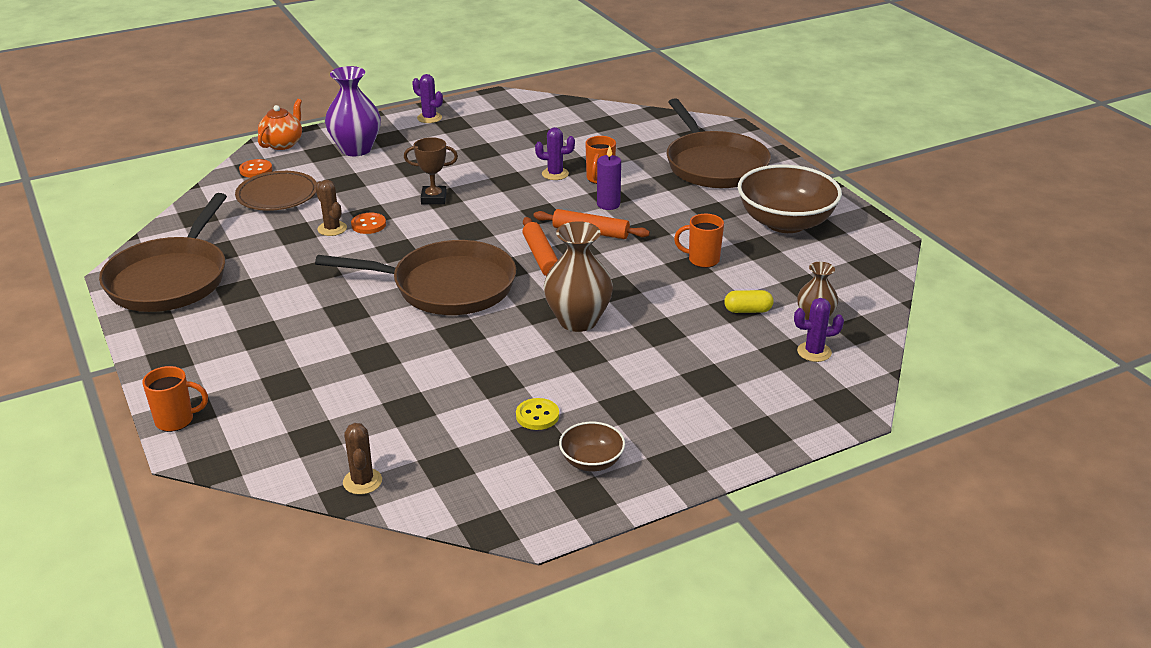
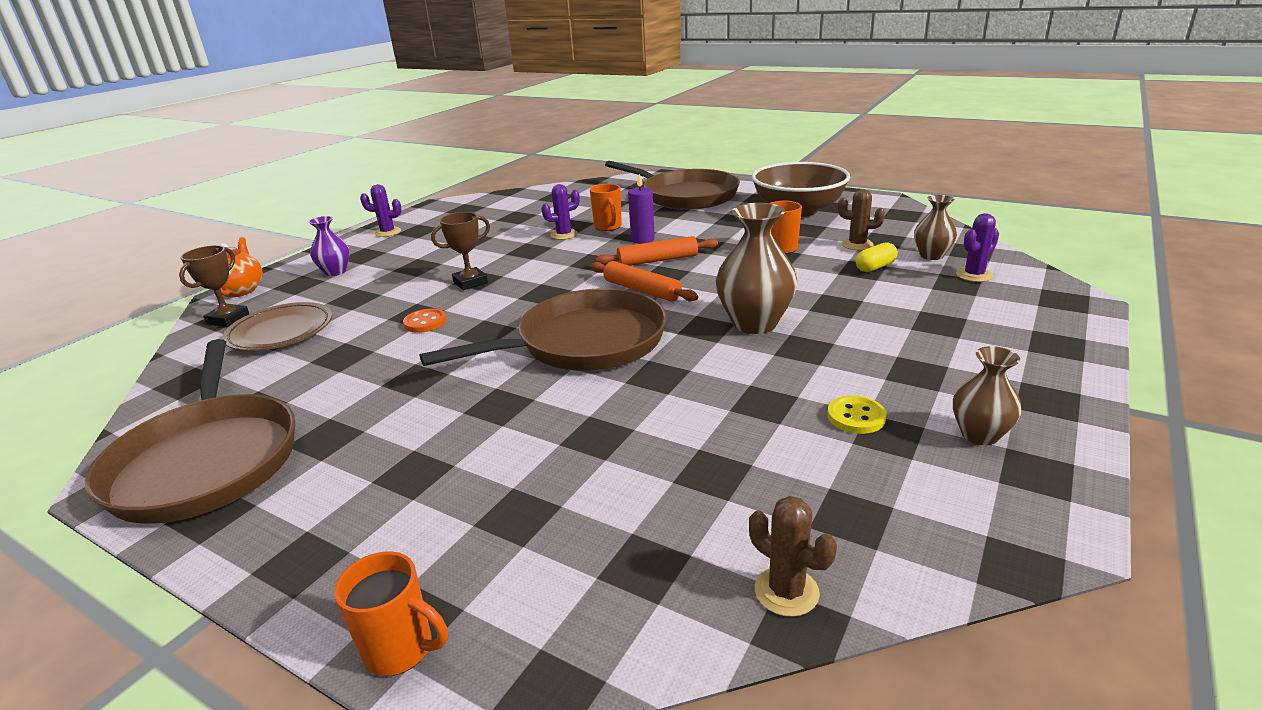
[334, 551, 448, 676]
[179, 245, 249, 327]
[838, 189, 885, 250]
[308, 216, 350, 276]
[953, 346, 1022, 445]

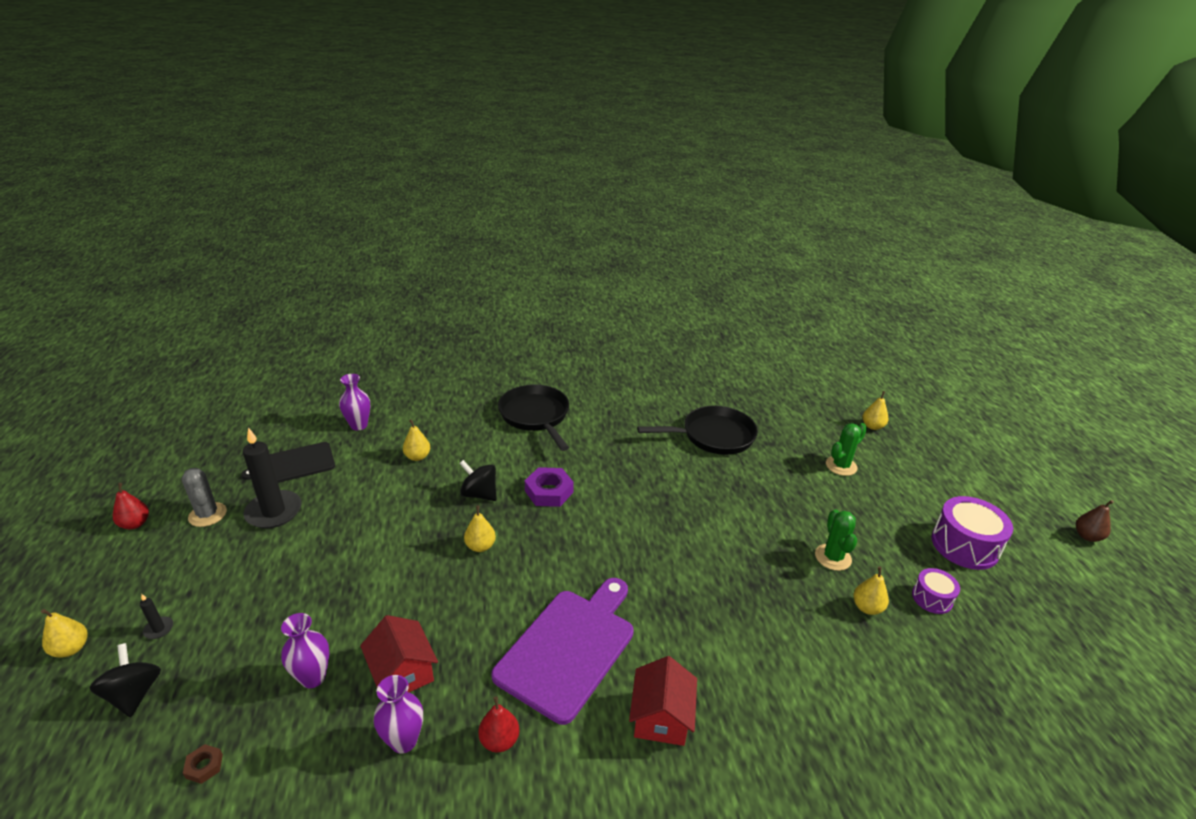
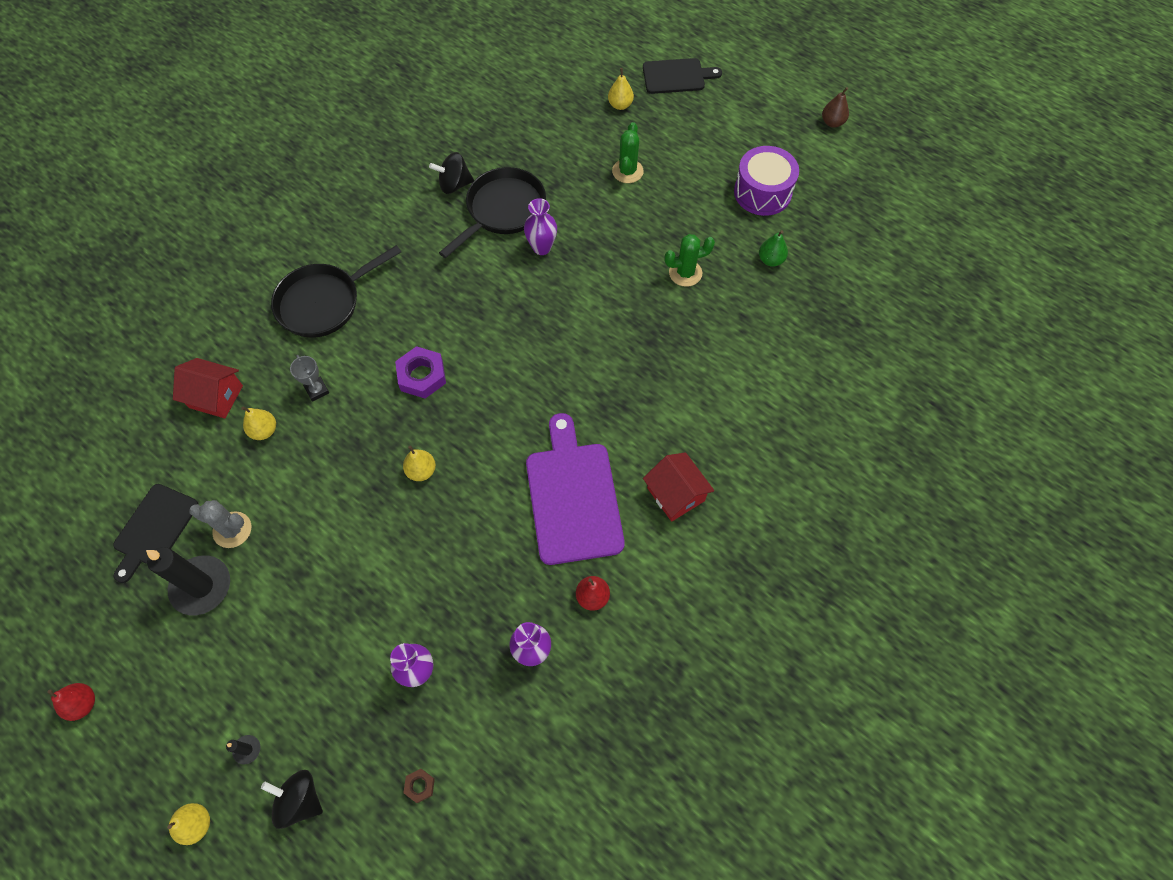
[189, 500, 252, 548]
[524, 198, 557, 255]
[173, 358, 243, 418]
[429, 152, 474, 194]
[271, 245, 401, 338]
[665, 234, 715, 287]
[853, 566, 889, 615] (first image)
[759, 230, 788, 267]
[290, 355, 329, 402]
[643, 58, 722, 94]

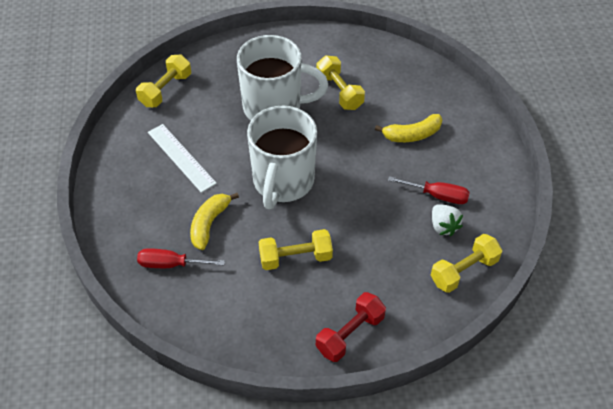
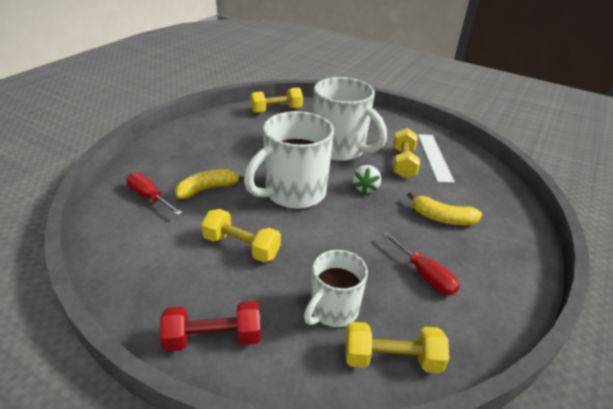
[418, 134, 455, 183]
[352, 165, 381, 194]
[304, 250, 368, 327]

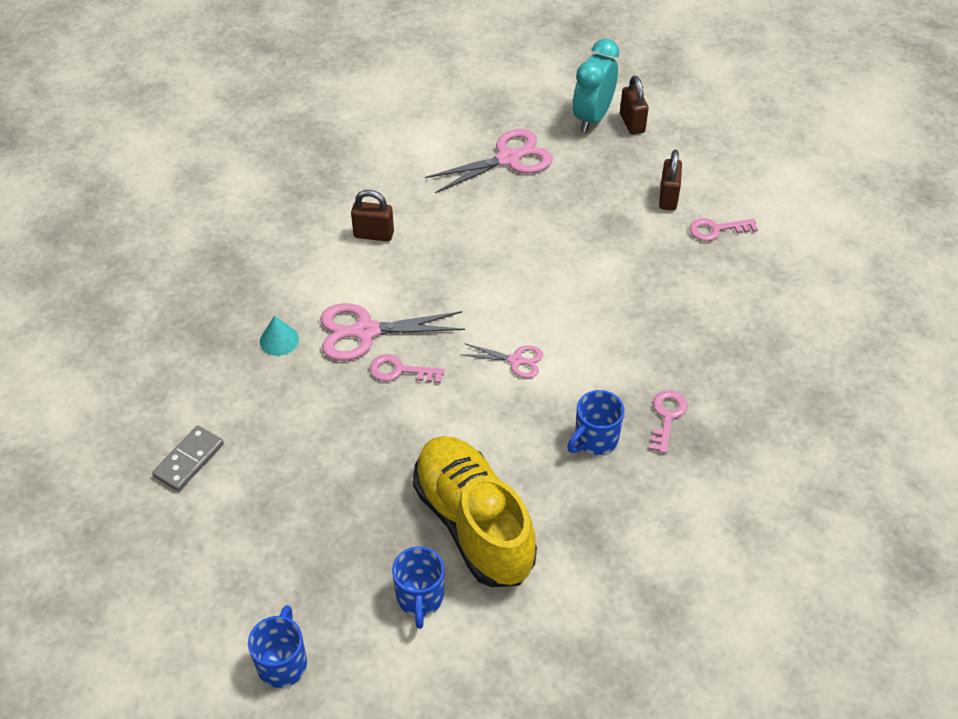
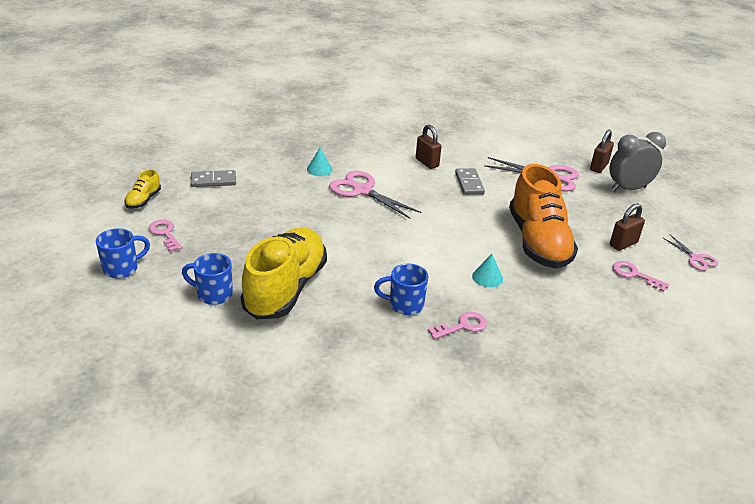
[149, 220, 183, 252]
[182, 253, 233, 305]
[662, 235, 718, 271]
[609, 132, 666, 192]
[590, 130, 614, 173]
[124, 169, 161, 209]
[455, 168, 485, 195]
[472, 254, 503, 287]
[509, 164, 578, 269]

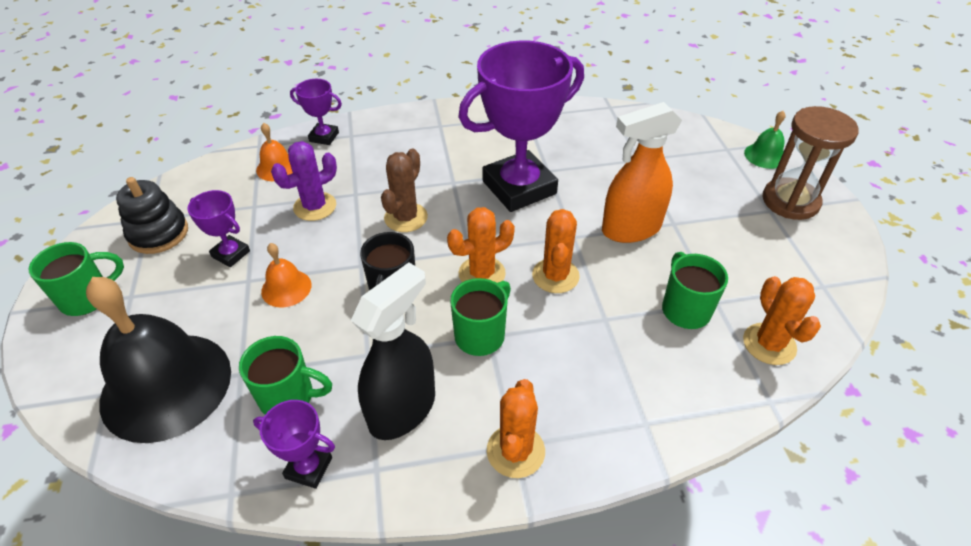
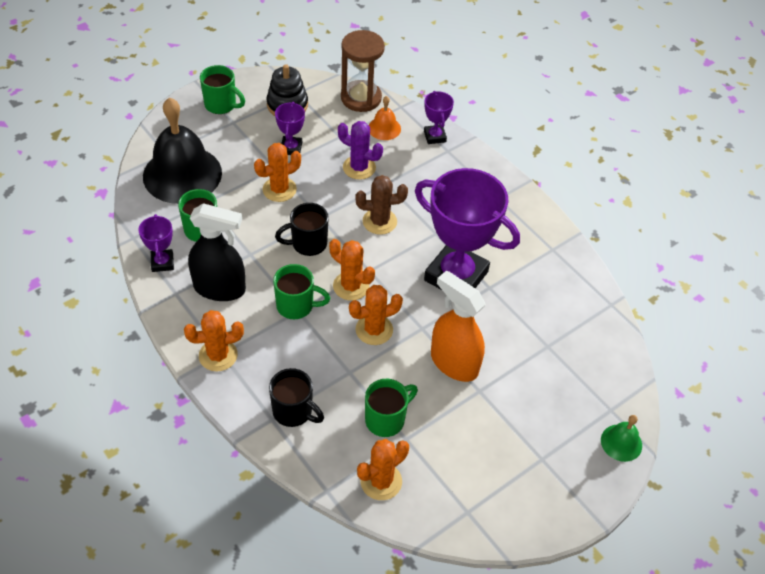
[254, 143, 301, 202]
[341, 30, 385, 112]
[269, 368, 324, 427]

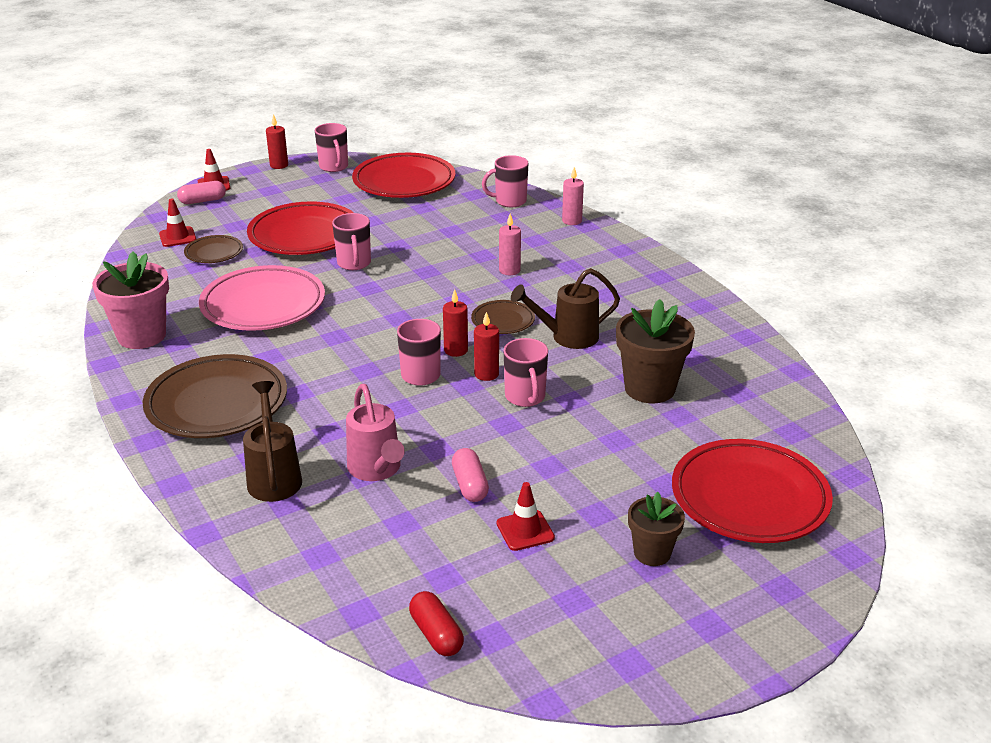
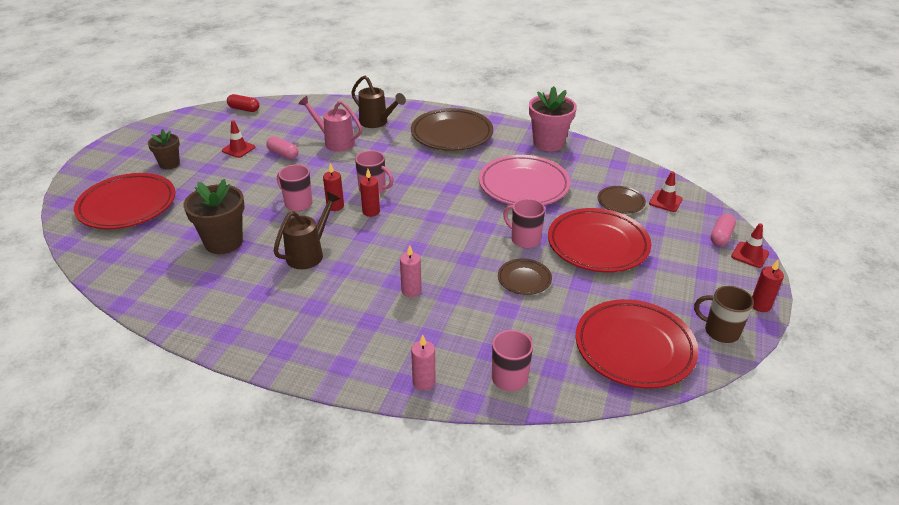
[694, 286, 754, 343]
[498, 259, 552, 295]

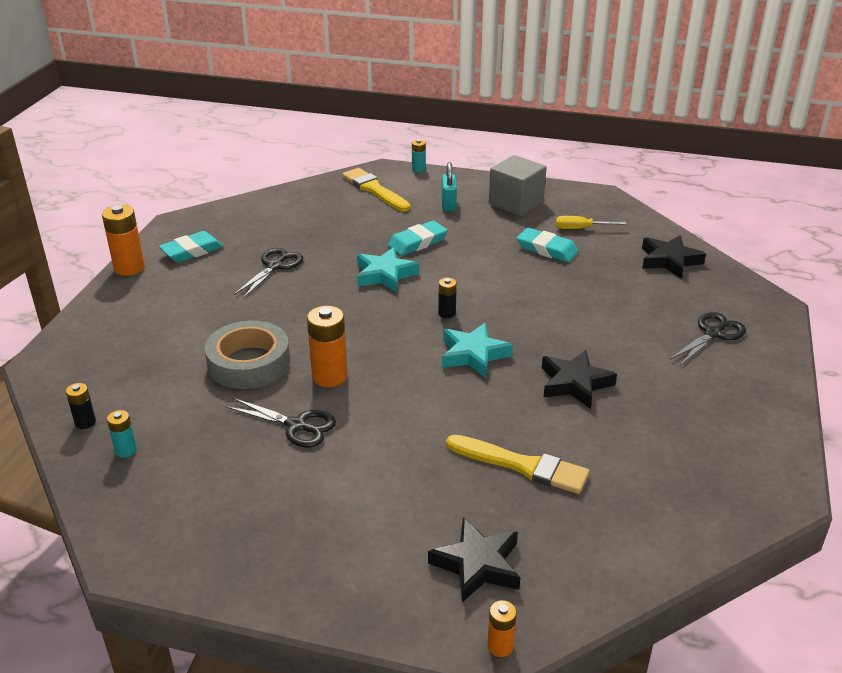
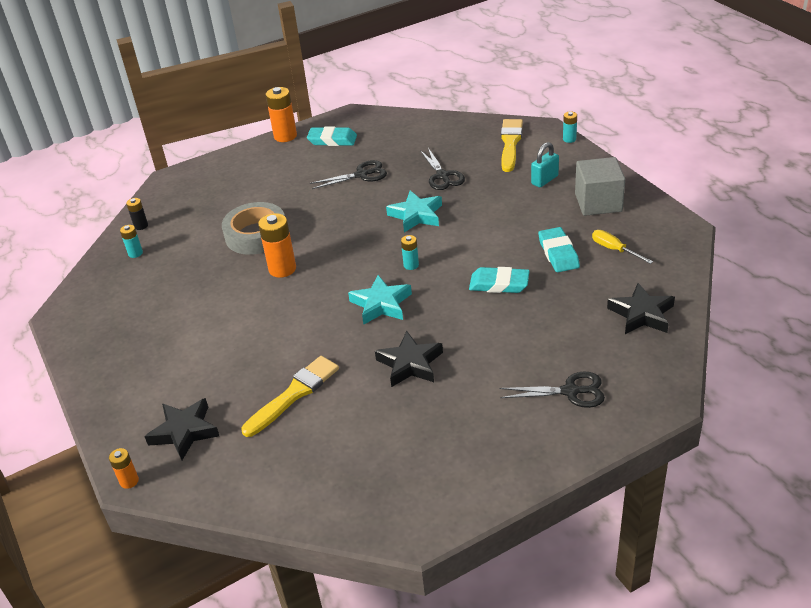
[420, 148, 465, 190]
[469, 267, 529, 293]
[401, 235, 419, 270]
[241, 356, 339, 437]

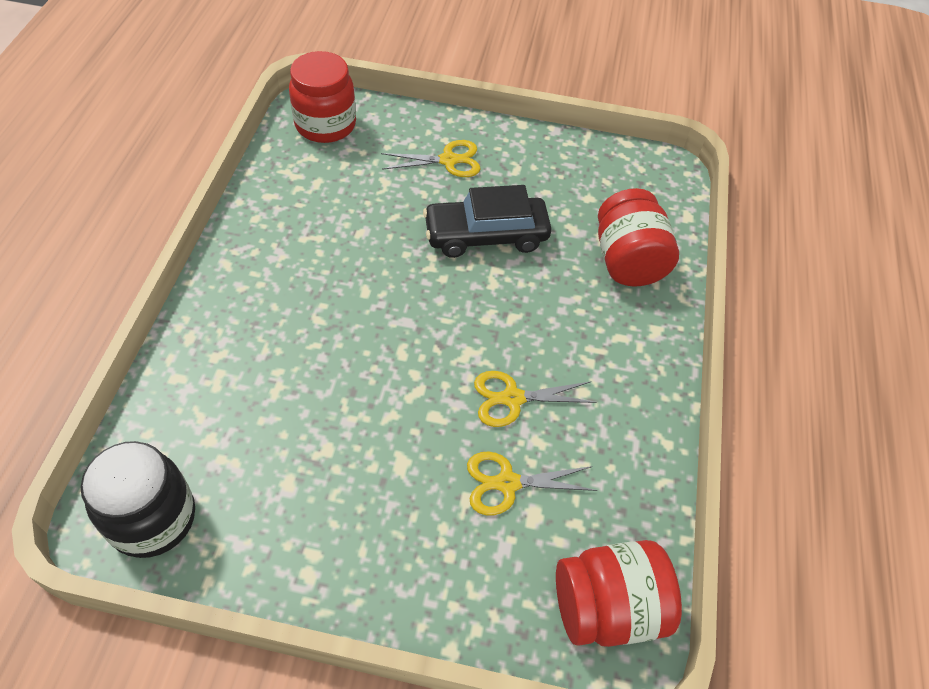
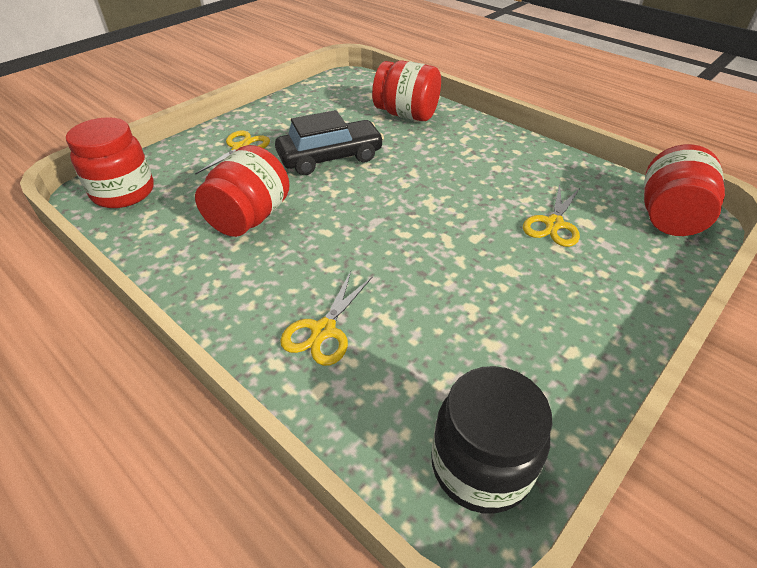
[275, 110, 384, 175]
[280, 271, 373, 366]
[195, 145, 290, 237]

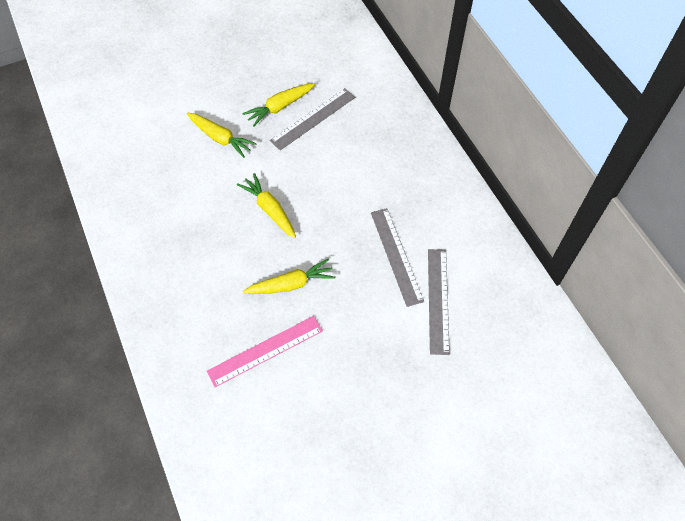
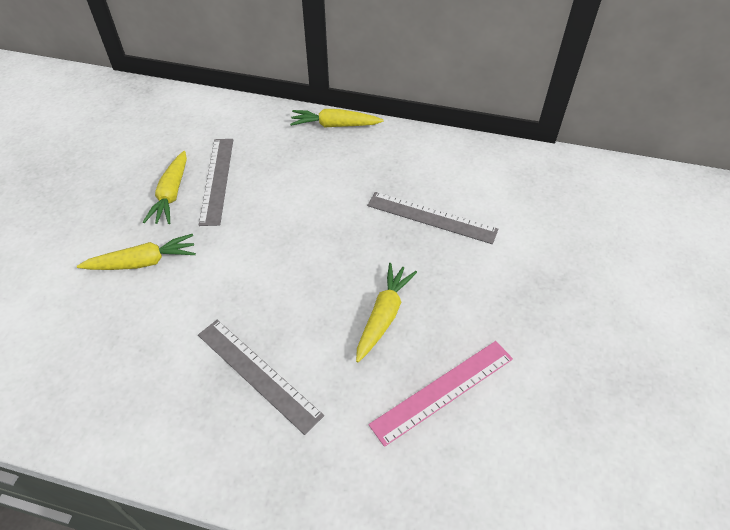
[368, 341, 513, 447]
[290, 109, 384, 127]
[198, 320, 324, 435]

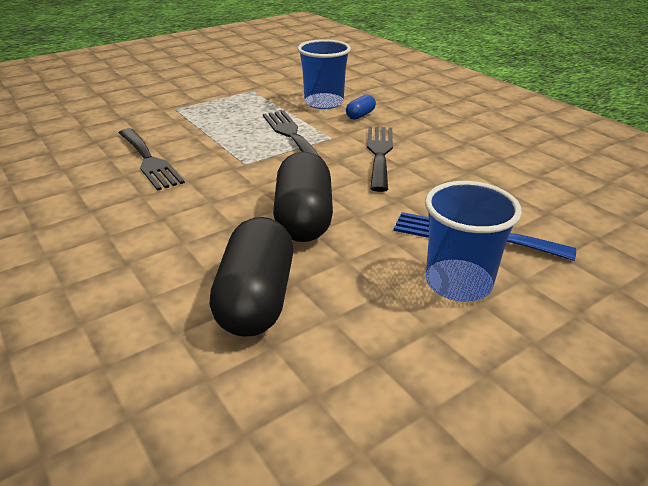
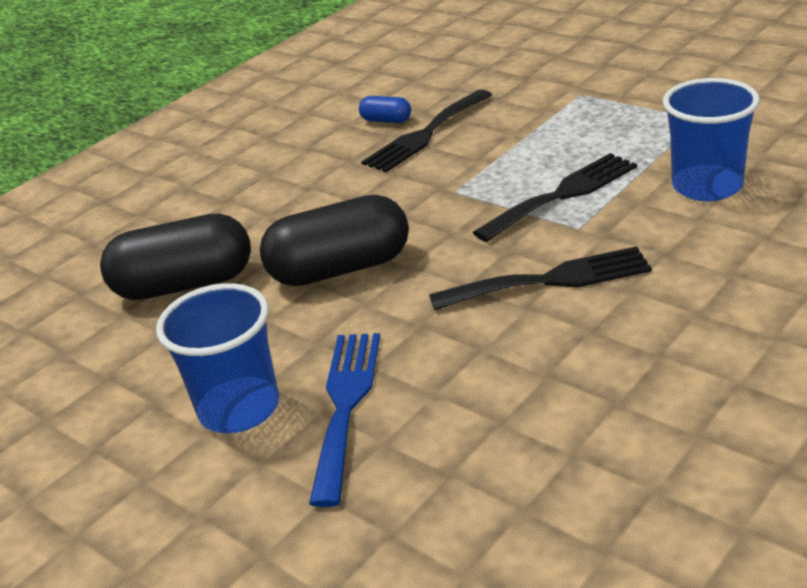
[359, 96, 411, 123]

